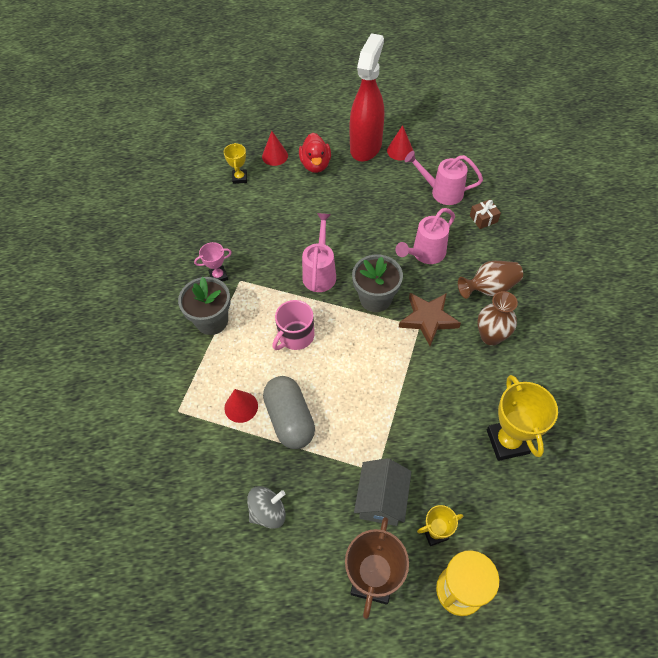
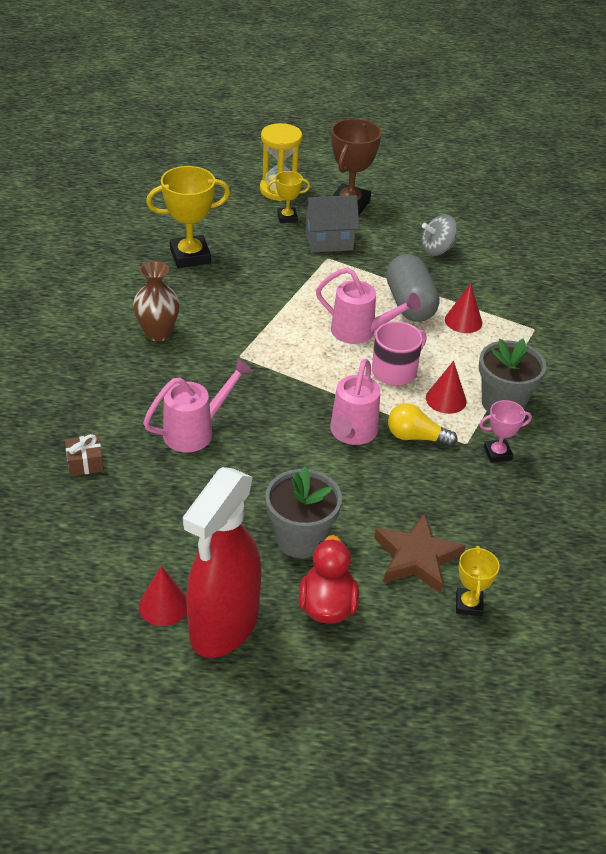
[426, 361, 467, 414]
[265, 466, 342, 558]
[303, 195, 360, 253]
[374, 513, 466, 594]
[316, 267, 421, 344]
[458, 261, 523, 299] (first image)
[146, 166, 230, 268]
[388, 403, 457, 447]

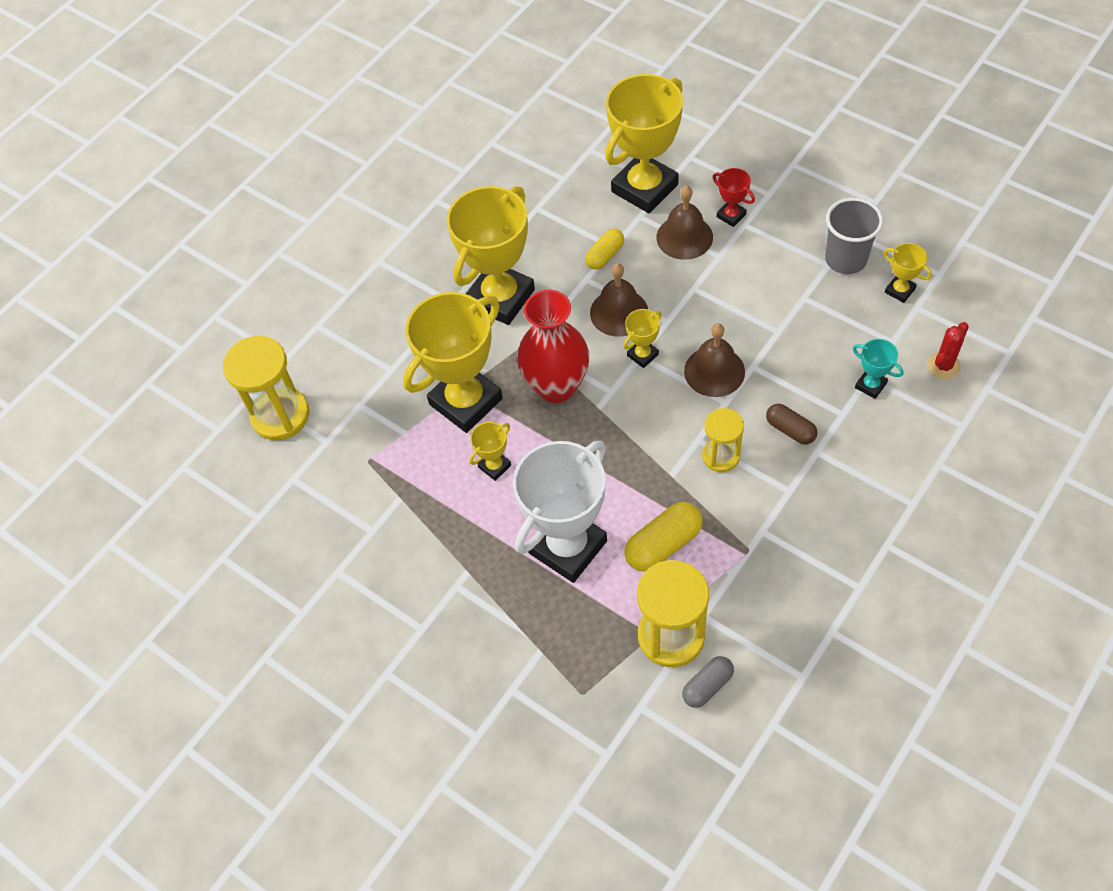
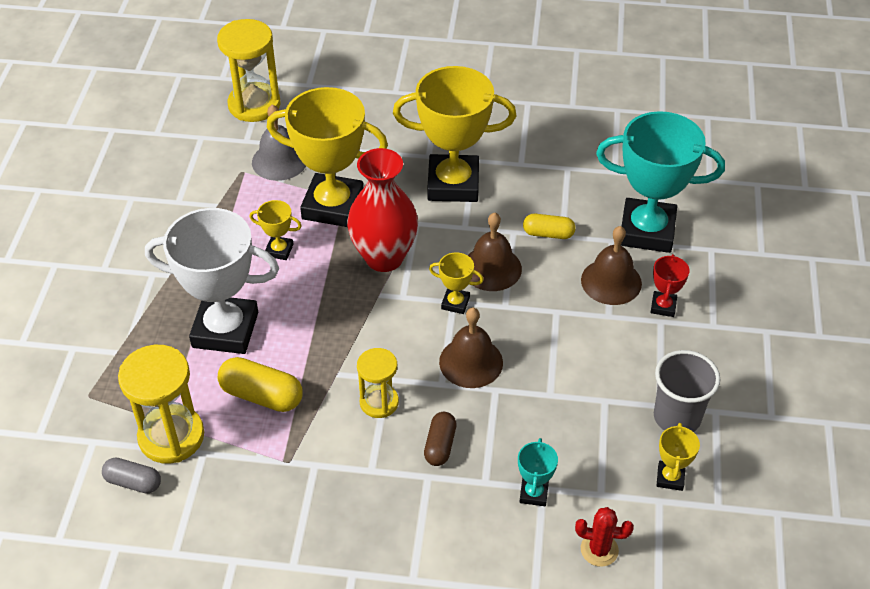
[596, 111, 725, 253]
[252, 104, 306, 181]

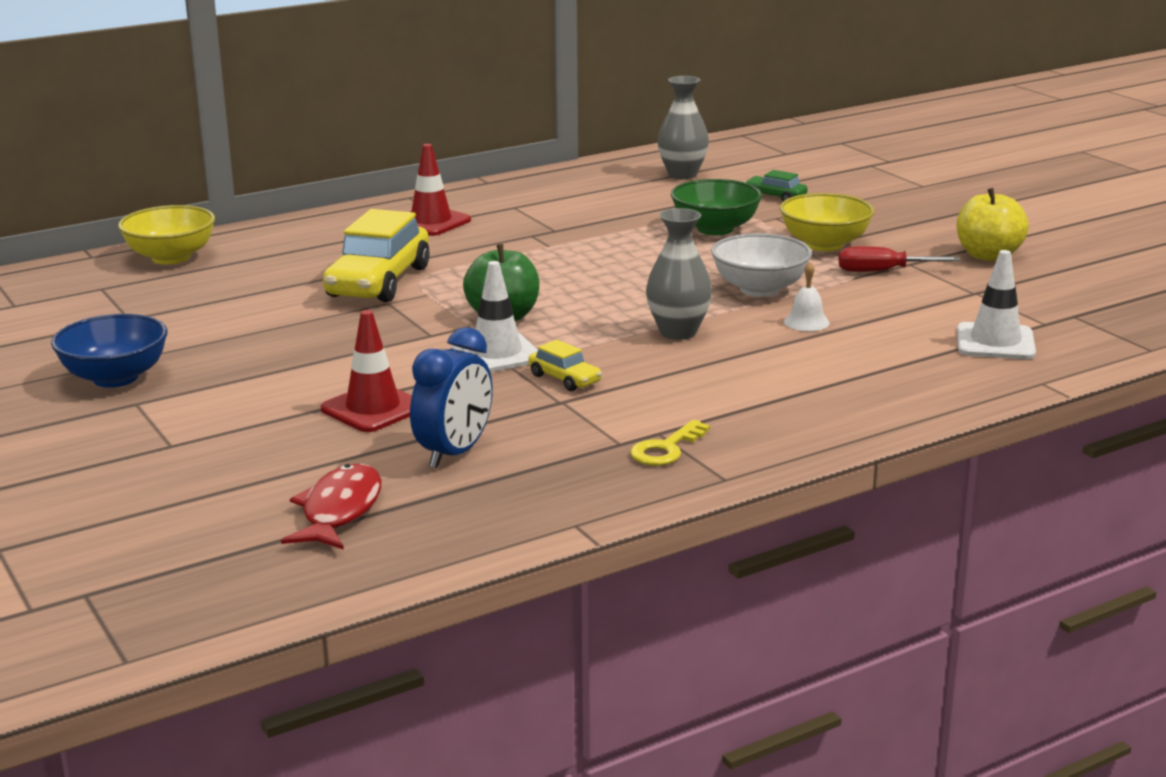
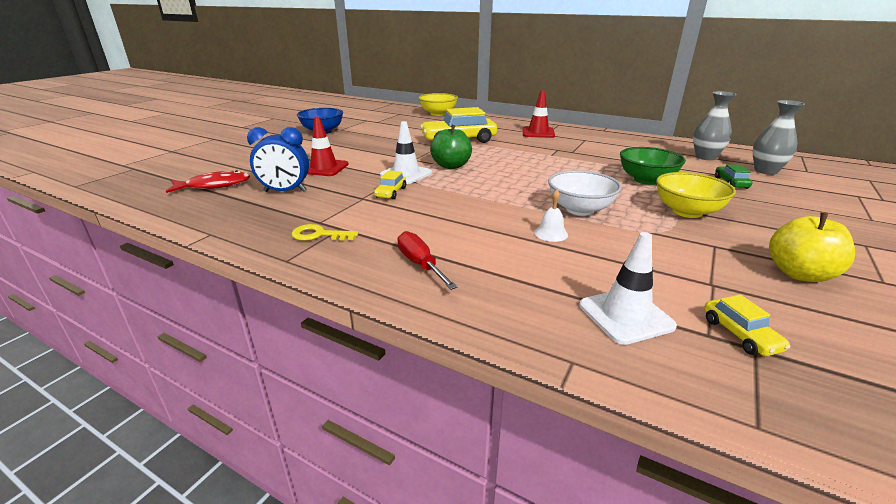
[753, 100, 805, 175]
[397, 231, 457, 290]
[704, 295, 791, 356]

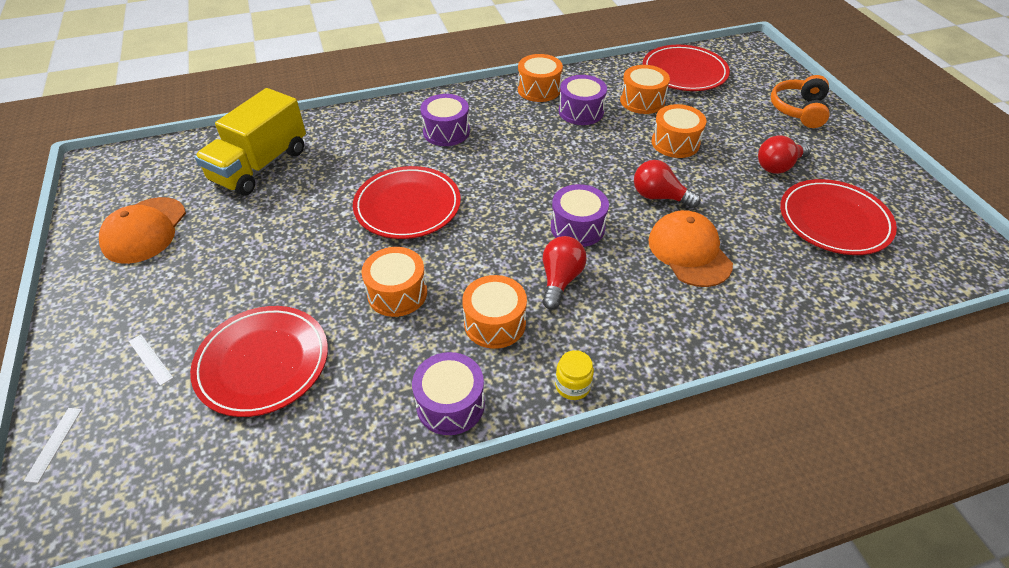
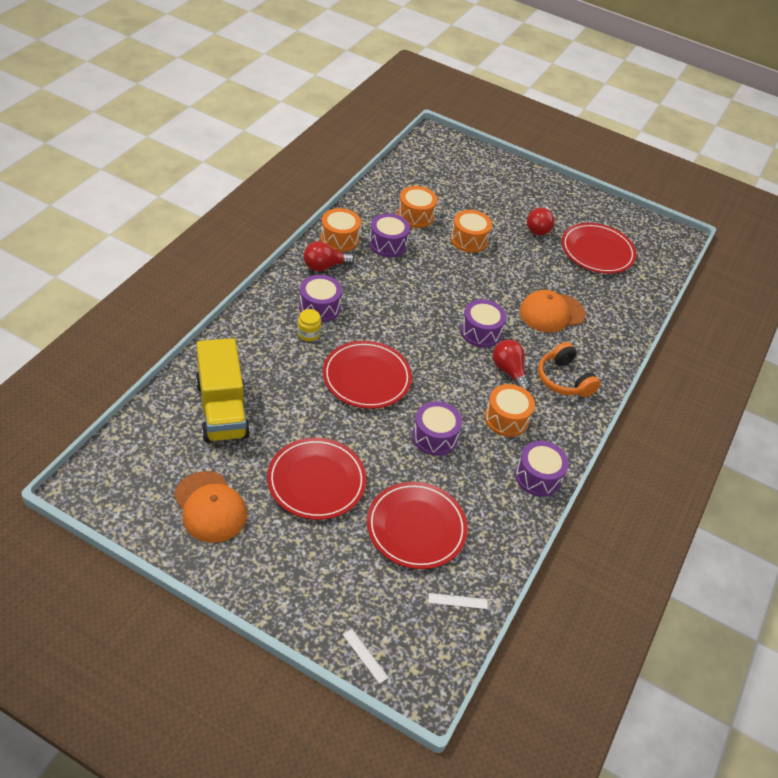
[428, 593, 488, 609]
[412, 401, 462, 456]
[297, 309, 321, 341]
[304, 241, 354, 271]
[267, 437, 366, 520]
[520, 290, 585, 333]
[538, 342, 601, 397]

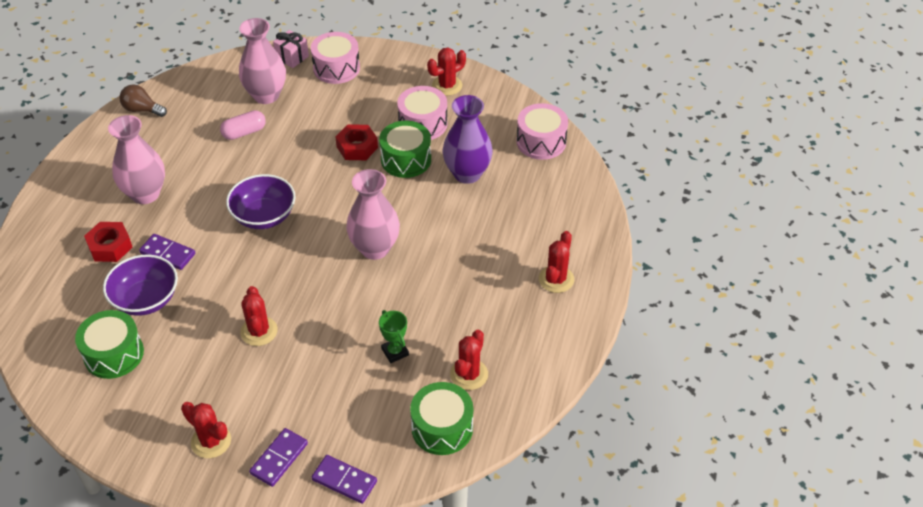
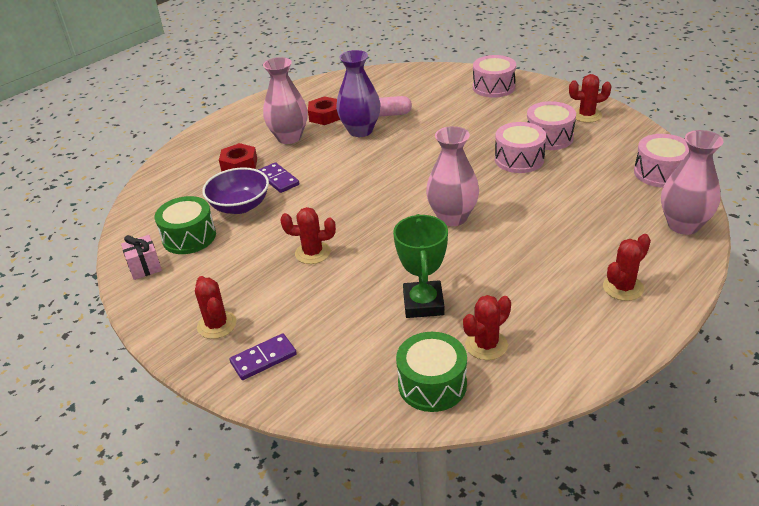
[119, 84, 167, 117] (first image)
[226, 174, 296, 229] (first image)
[661, 130, 724, 235]
[280, 207, 336, 264]
[121, 235, 162, 280]
[312, 455, 377, 504] (first image)
[308, 96, 340, 125]
[495, 122, 546, 173]
[393, 214, 448, 318]
[336, 50, 380, 137]

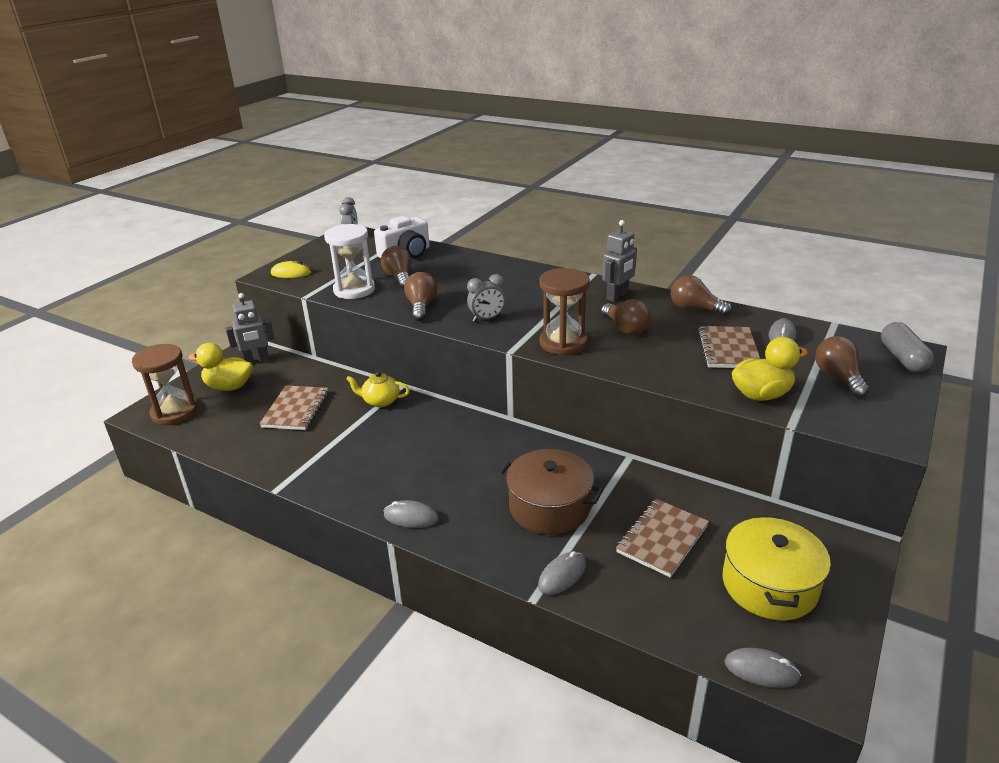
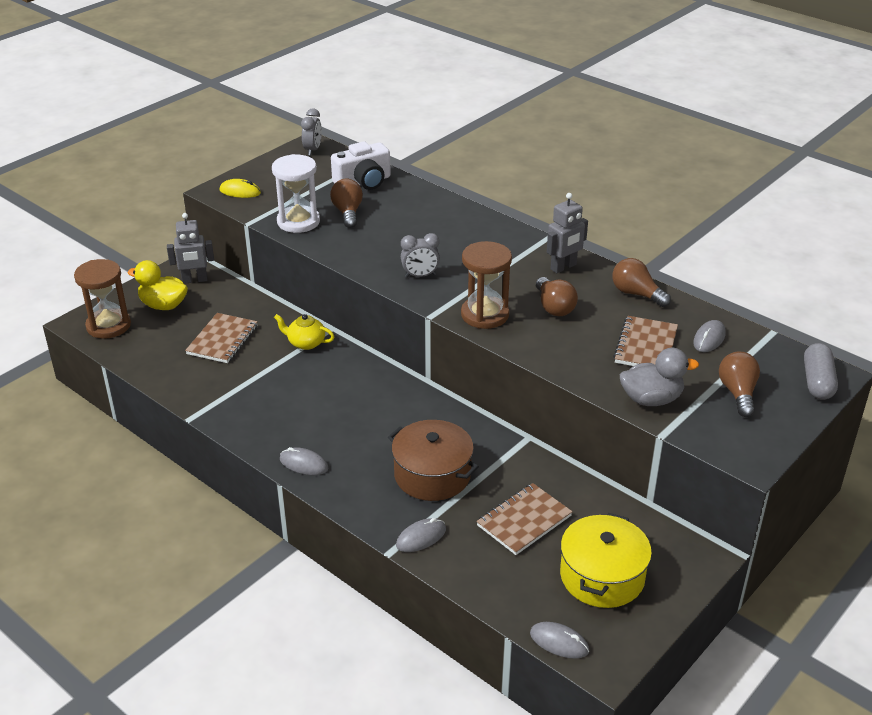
[404, 272, 437, 321] (first image)
[620, 348, 699, 406]

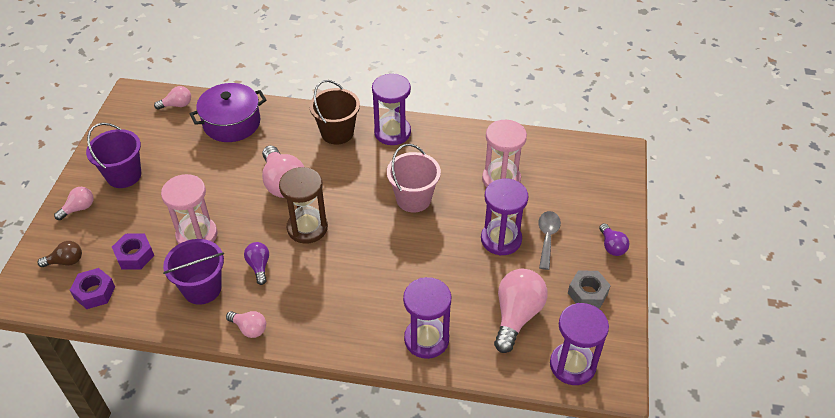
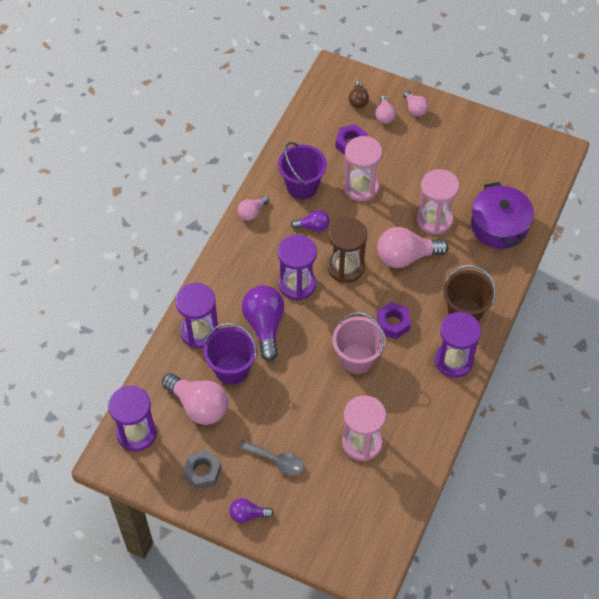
[377, 302, 411, 339]
[204, 323, 257, 385]
[375, 96, 396, 124]
[278, 235, 317, 300]
[242, 285, 284, 361]
[417, 169, 459, 235]

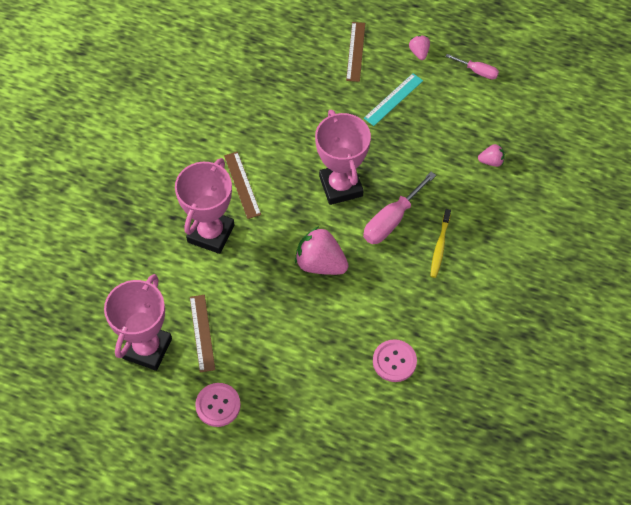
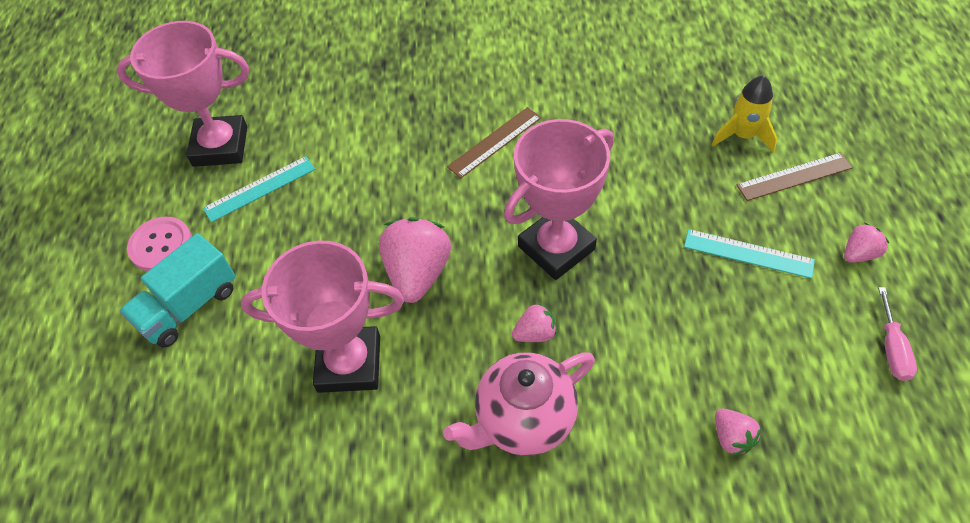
[241, 241, 404, 393]
[203, 156, 315, 222]
[512, 303, 557, 342]
[373, 339, 417, 382] (first image)
[443, 352, 595, 456]
[120, 233, 236, 348]
[712, 75, 777, 153]

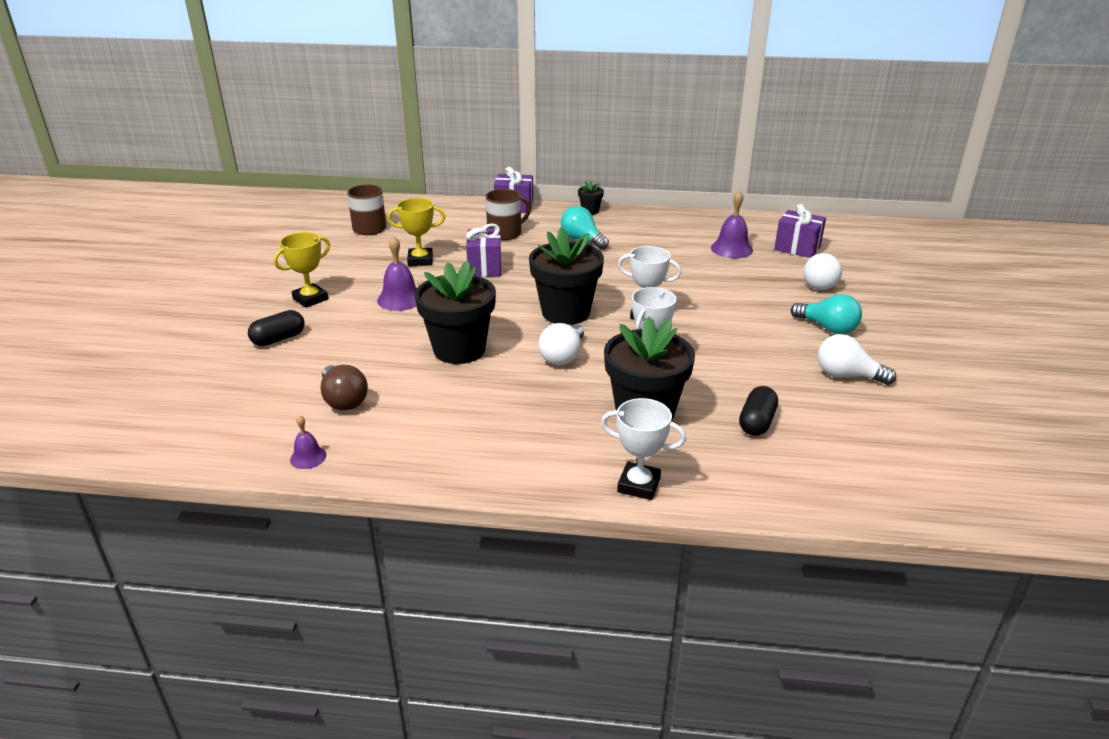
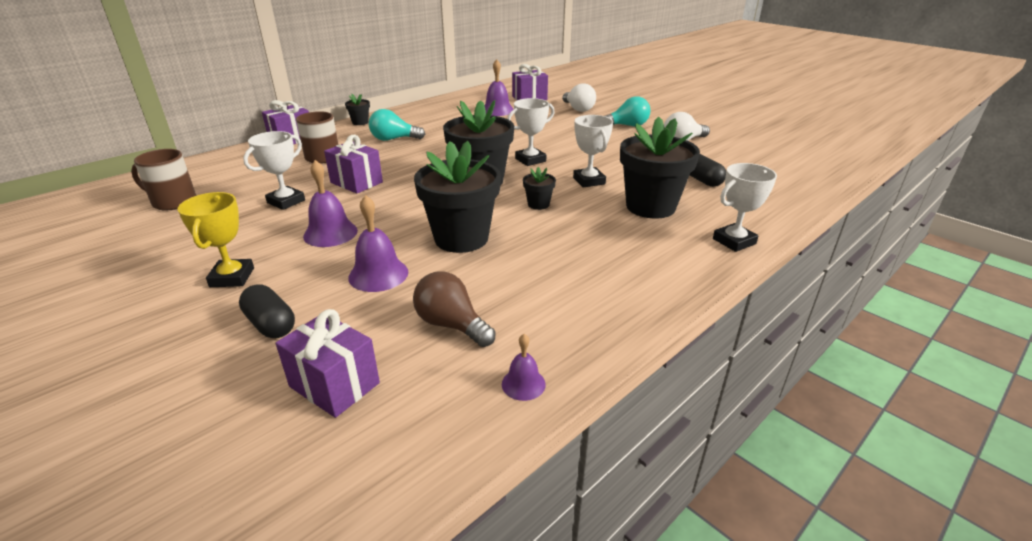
[239, 285, 295, 338]
[413, 272, 496, 347]
[243, 131, 305, 210]
[523, 167, 556, 210]
[276, 309, 380, 418]
[348, 195, 408, 292]

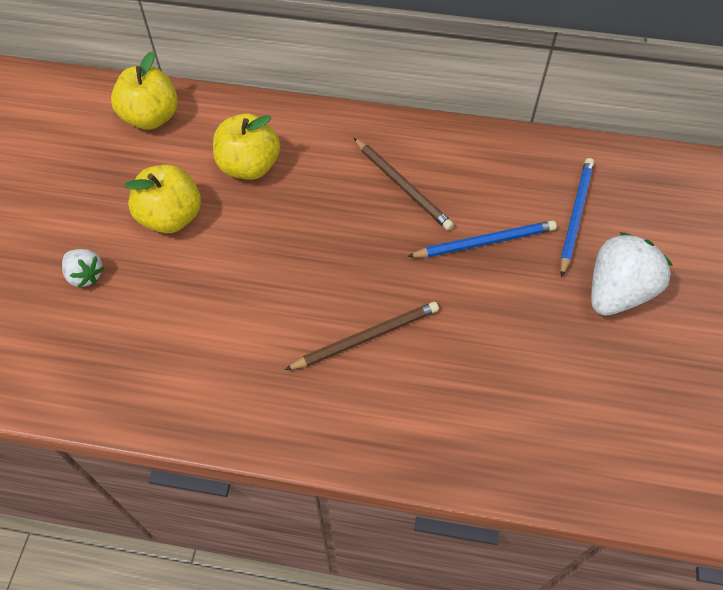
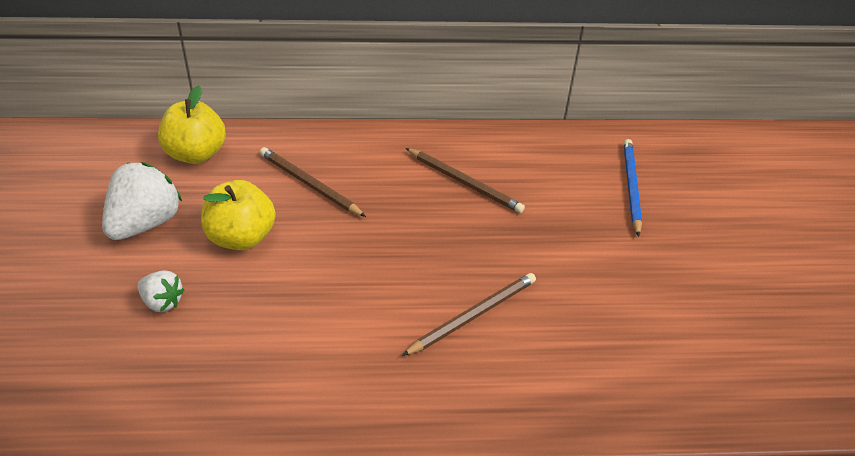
[260, 147, 366, 217]
[407, 220, 557, 258] (first image)
[102, 162, 182, 240]

